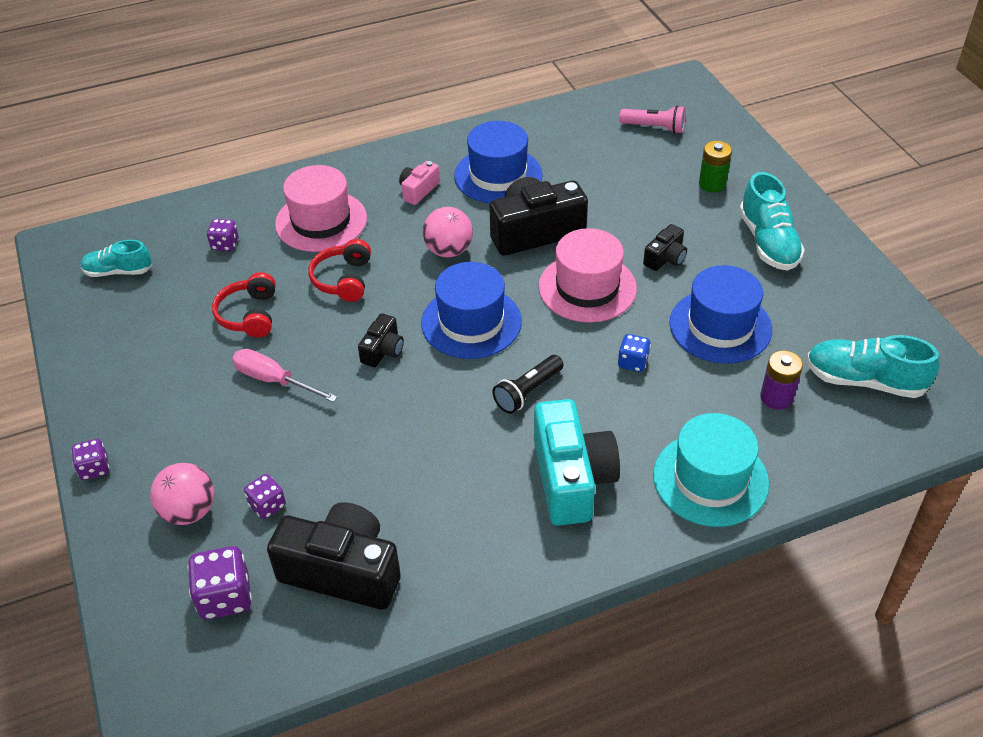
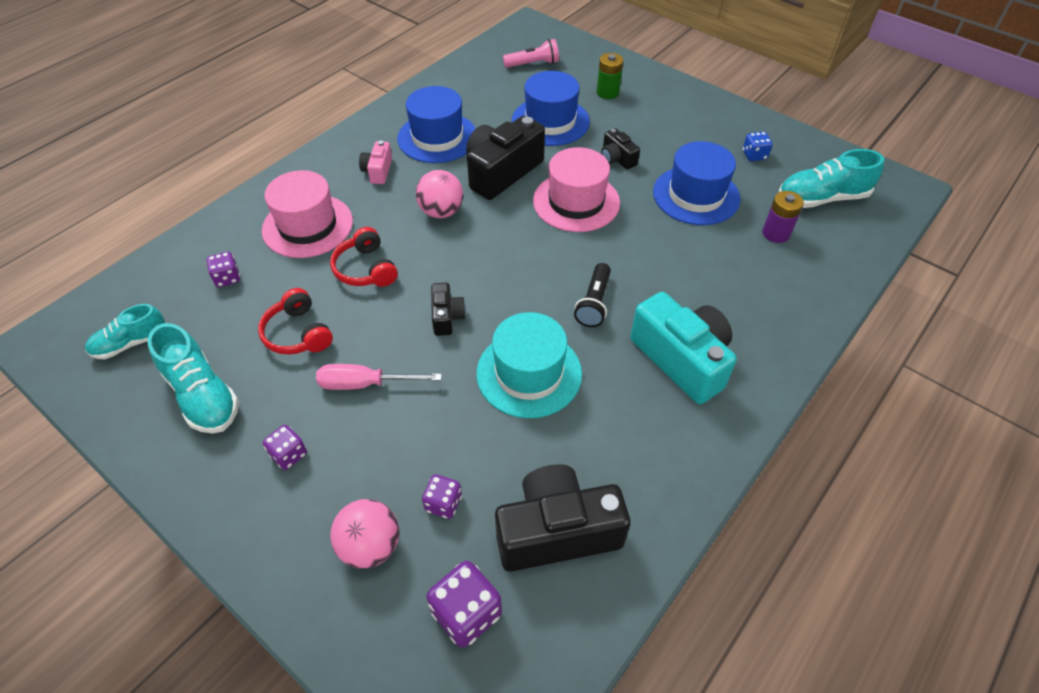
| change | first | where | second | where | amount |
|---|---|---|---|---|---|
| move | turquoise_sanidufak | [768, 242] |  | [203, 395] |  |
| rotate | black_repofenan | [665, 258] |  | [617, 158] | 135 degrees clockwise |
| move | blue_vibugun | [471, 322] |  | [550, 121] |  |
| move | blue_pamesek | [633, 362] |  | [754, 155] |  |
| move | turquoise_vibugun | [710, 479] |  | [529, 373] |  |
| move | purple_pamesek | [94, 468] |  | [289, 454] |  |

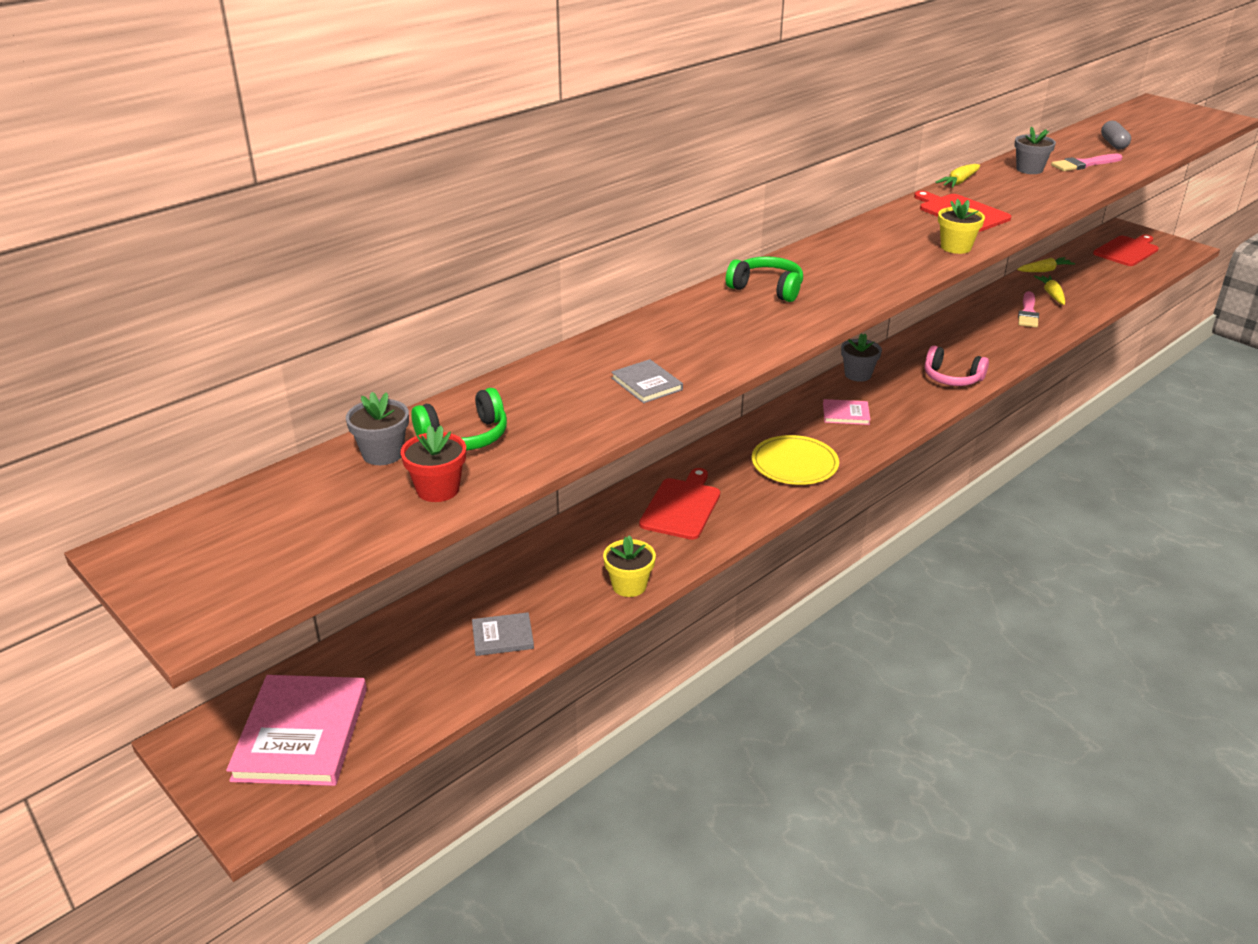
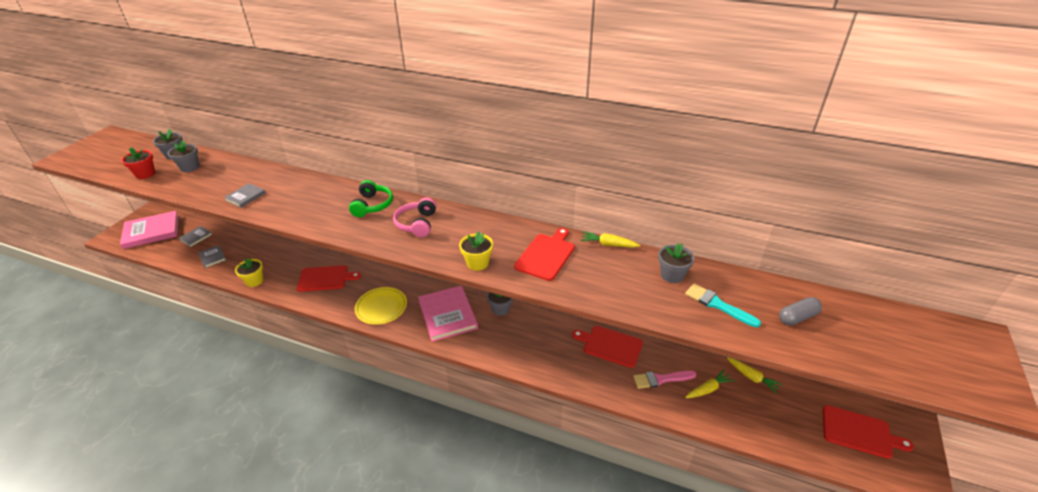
| change | first | where | second | where | amount |
|---|---|---|---|---|---|
| recolor | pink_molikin | [1084, 164] | turquoise_molikin | [717, 305] |  |
| move | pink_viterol | [952, 378] |  | [417, 224] |  |
| replace | green_viterol | [464, 436] | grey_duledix | [190, 167] |  |
| resize | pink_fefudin | [846, 414] |  | [447, 315] | x2.02 |
| insert |  |  | grey_fefudin | [196, 237] |  |
| insert |  |  | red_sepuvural | [610, 345] |  |

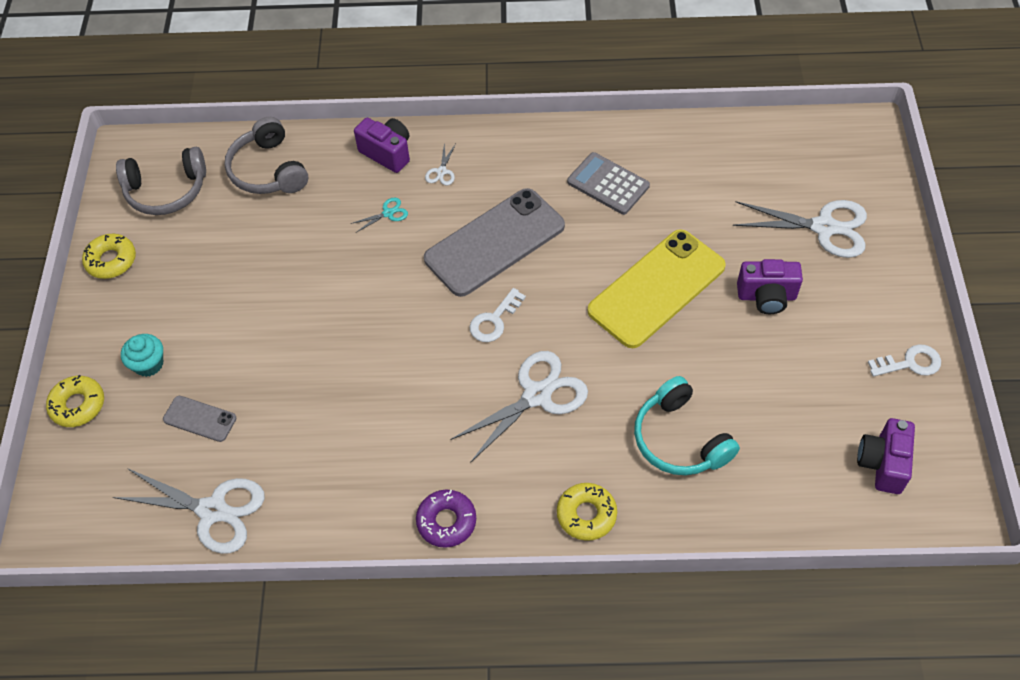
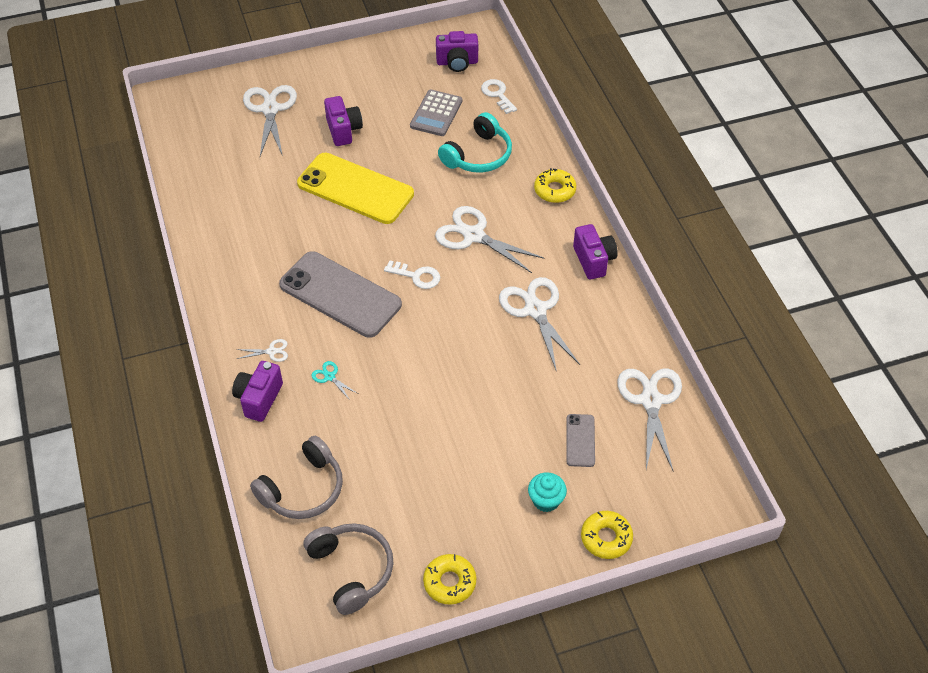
| change | first | where | second | where | amount |
|---|---|---|---|---|---|
| move | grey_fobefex | [608, 184] |  | [436, 113] |  |
| move | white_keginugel | [910, 363] |  | [497, 94] |  |
| replace | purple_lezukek | [446, 521] | purple_repofenan | [593, 260] |  |
| insert |  |  | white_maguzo | [535, 310] |  |

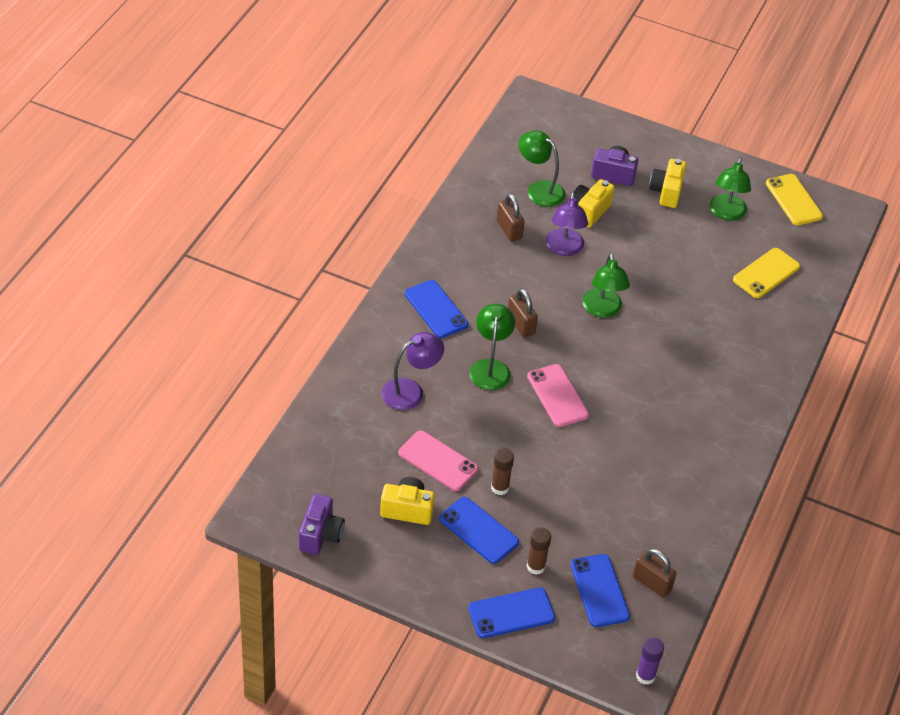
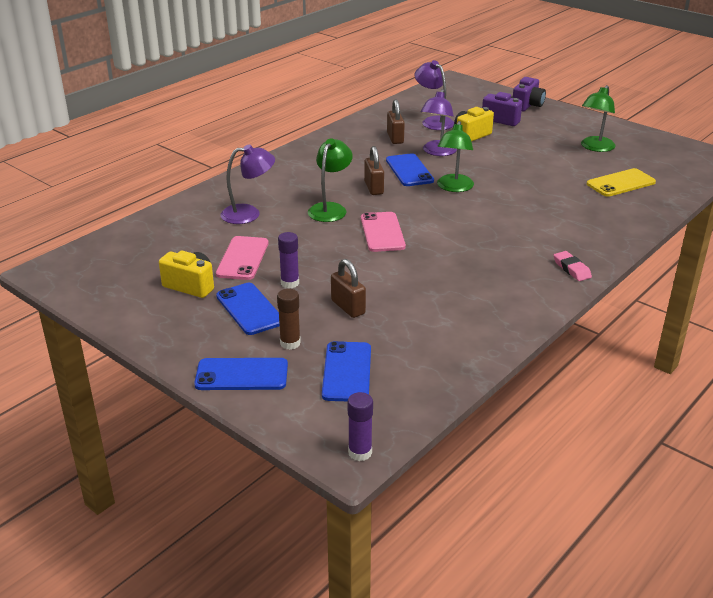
| change | first | where | second | where | amount |
|---|---|---|---|---|---|
| recolor | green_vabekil | [539, 189] | purple_vabekil | [433, 121] |  |
| delete | yellow_repofenan | [666, 192] |  |  |  |
| delete | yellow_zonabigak | [793, 200] |  |  |  |
| move | blue_zonabigak | [436, 309] |  | [409, 170] |  |
| rotate | pink_zonabigak | [438, 461] |  | [243, 258] | 45 degrees clockwise |
| recolor | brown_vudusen | [500, 487] | purple_vudusen | [290, 283] |  |
| move | purple_repofenan | [320, 535] |  | [527, 105] |  |
| move | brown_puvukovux | [652, 583] |  | [348, 307] |  |
| insert |  |  | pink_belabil | [571, 269] |  |

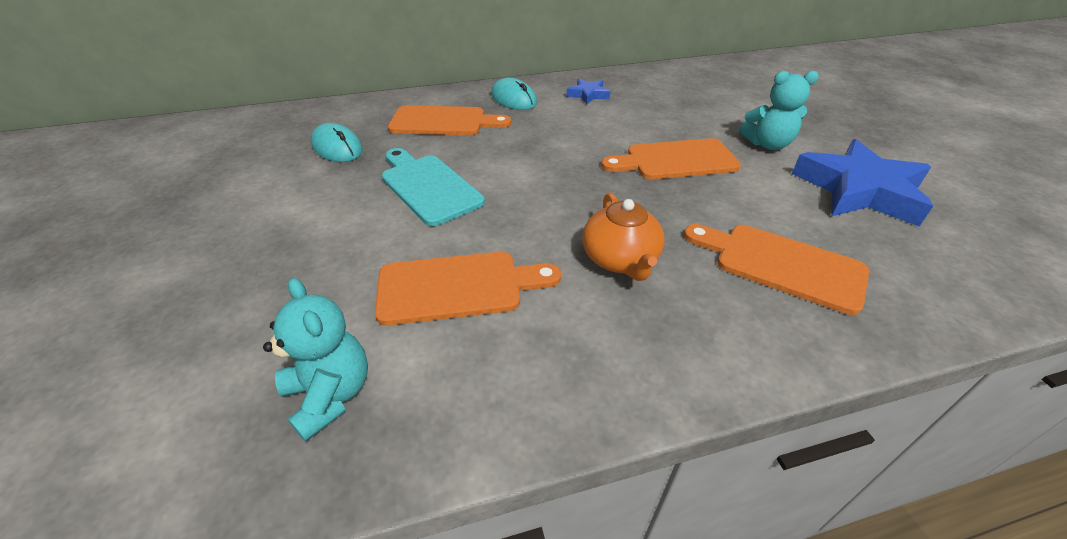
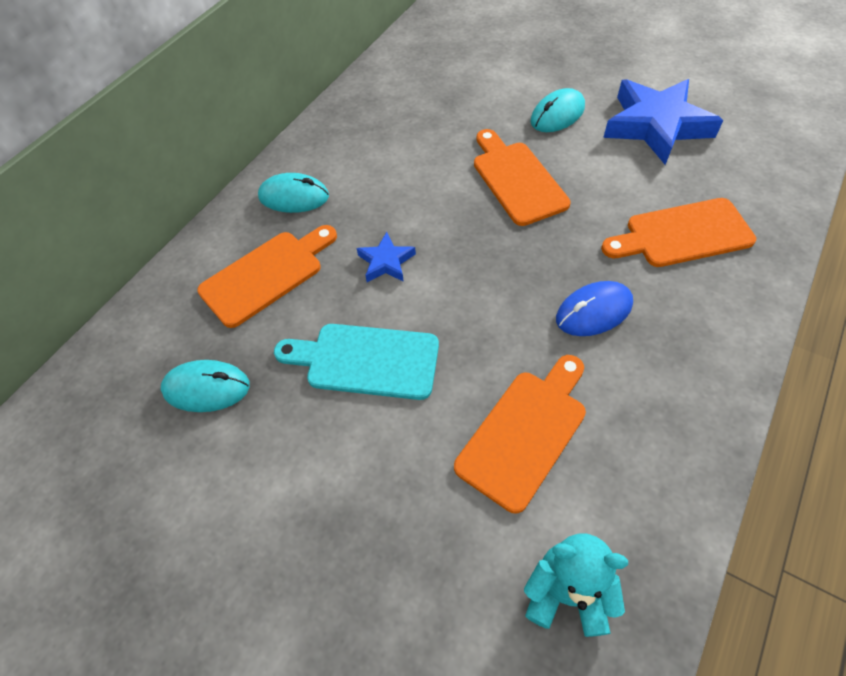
| change | first | where | second | where | amount |
|---|---|---|---|---|---|
| replace | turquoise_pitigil | [767, 144] | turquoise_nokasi | [557, 115] |  |
| move | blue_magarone | [588, 95] |  | [386, 262] |  |
| rotate | orange_sepuvural | [675, 160] |  | [517, 179] | 120 degrees clockwise |
| replace | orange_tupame | [620, 260] | blue_nokasi | [594, 311] |  |

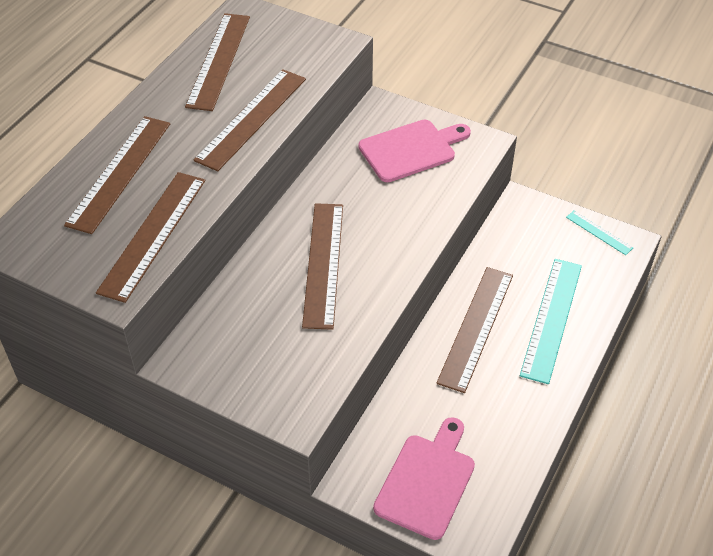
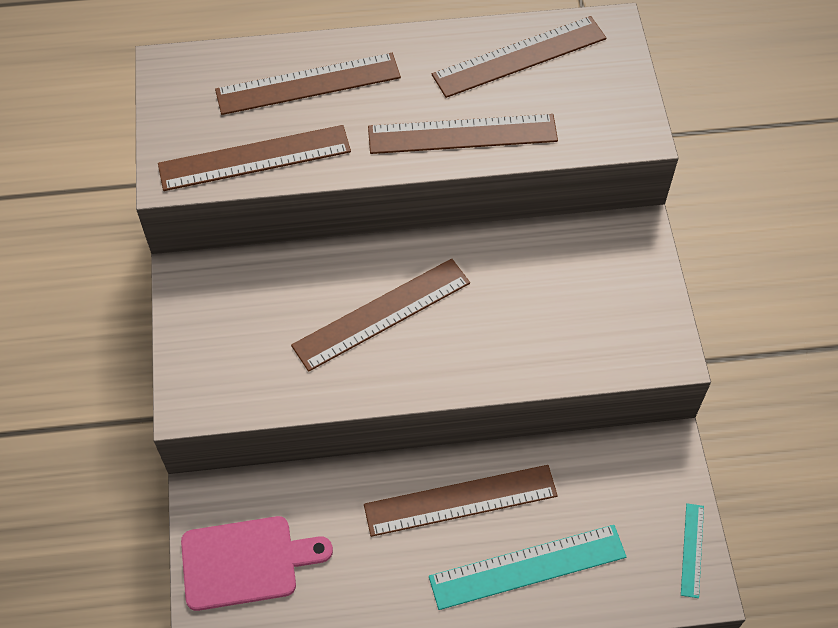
| change | first | where | second | where | amount |
|---|---|---|---|---|---|
| delete | pink_sepuvural | [411, 150] |  |  |  |

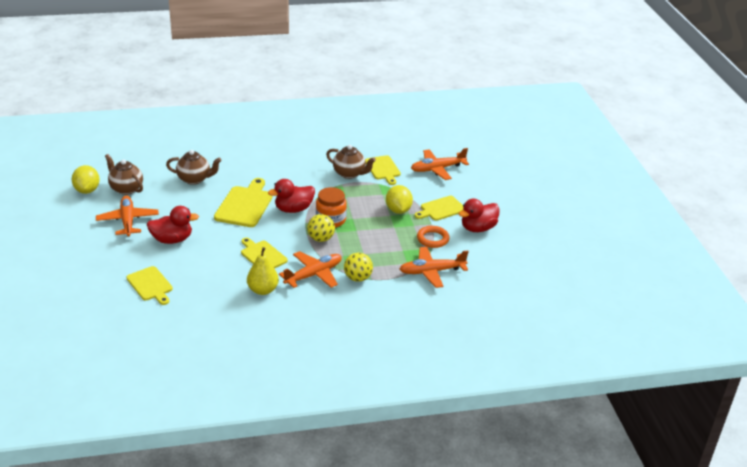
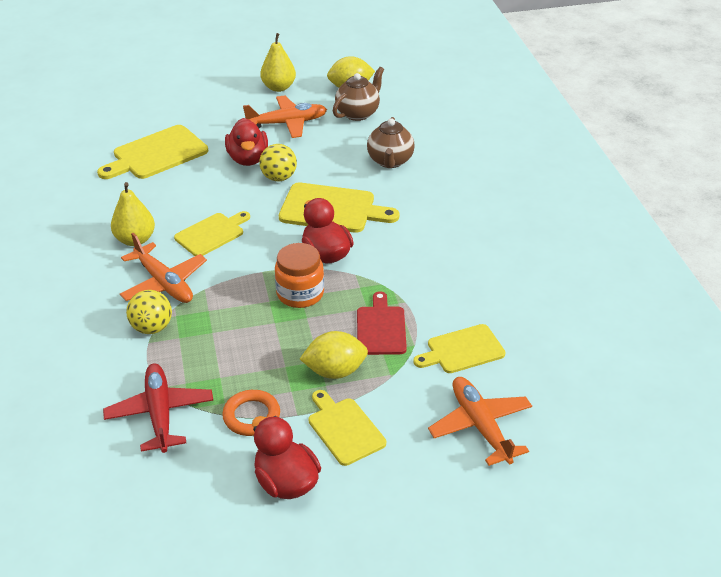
| change | first | where | second | where | amount |
|---|---|---|---|---|---|
| delete | brown_tupame | [350, 174] |  |  |  |
| move | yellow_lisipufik | [321, 239] |  | [279, 177] |  |
| recolor | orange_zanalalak | [431, 271] | red_zanalalak | [160, 413] |  |
| resize | yellow_sepuvural | [150, 285] |  | [156, 154] | x1.51 |
| insert |  |  | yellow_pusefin | [278, 87] |  |
| insert |  |  | red_sepuvural | [381, 328] |  |

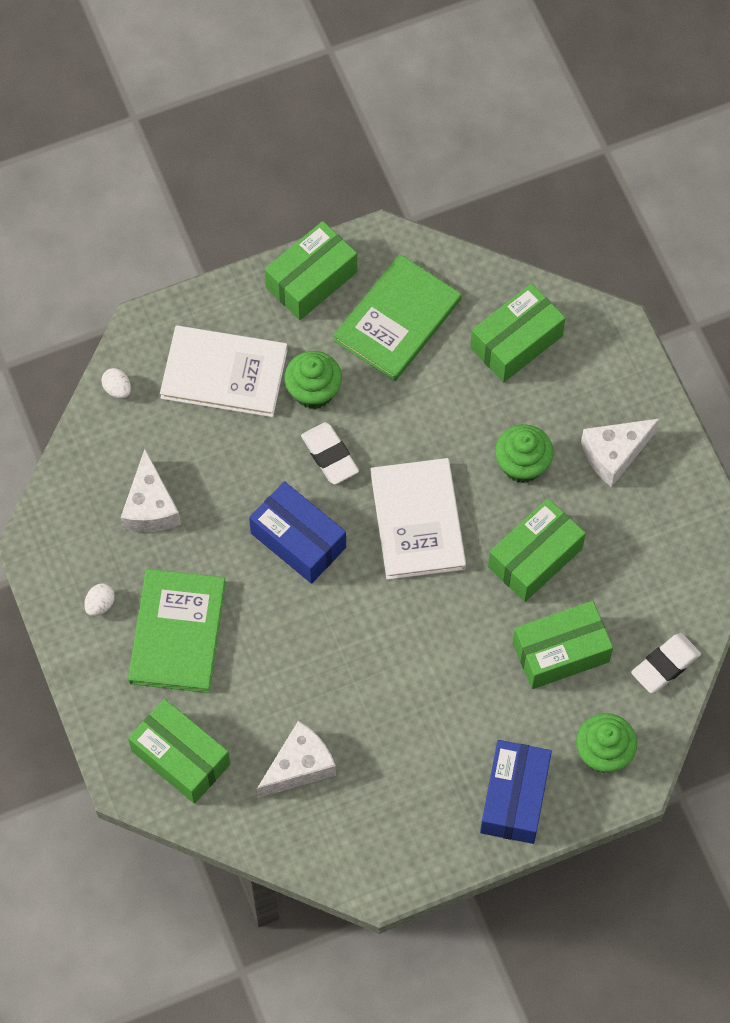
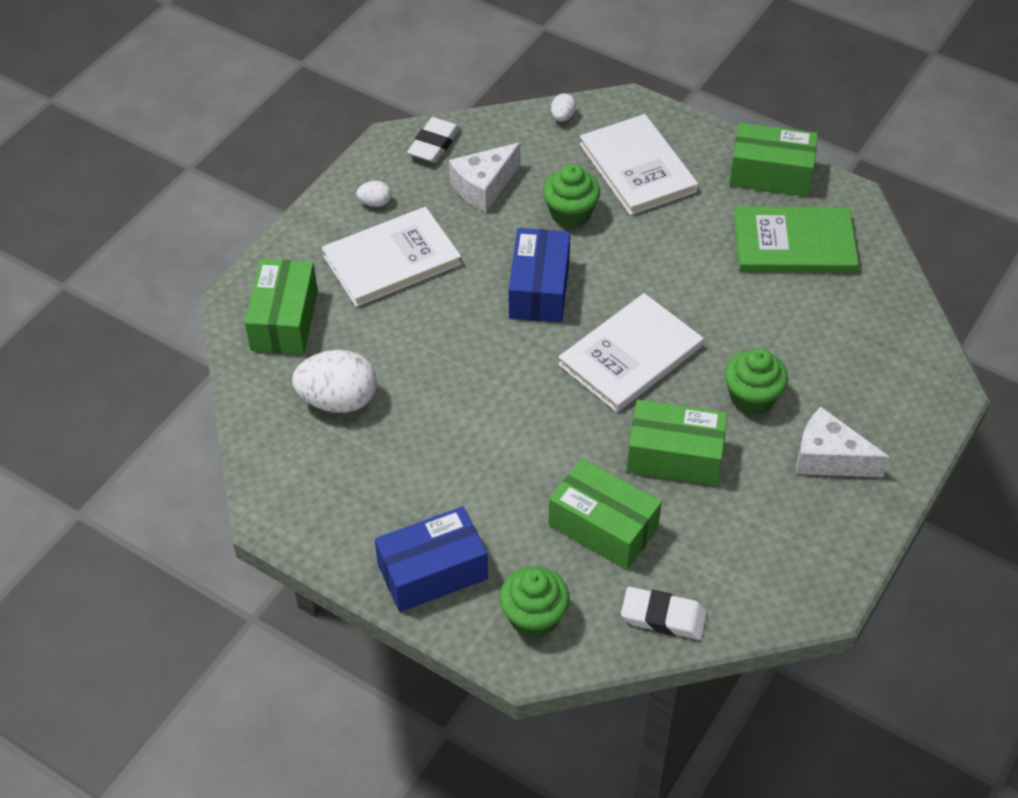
| change | first | where | second | where | amount |
|---|---|---|---|---|---|
| delete | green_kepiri | [516, 342] |  |  |  |
| move | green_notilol | [313, 391] |  | [570, 214] |  |
| move | white_belabil | [330, 456] |  | [434, 144] |  |
| recolor | green_fefudin | [177, 632] | white_fefudin | [391, 260] |  |
| replace | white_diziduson | [299, 766] | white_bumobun | [338, 400] |  |

